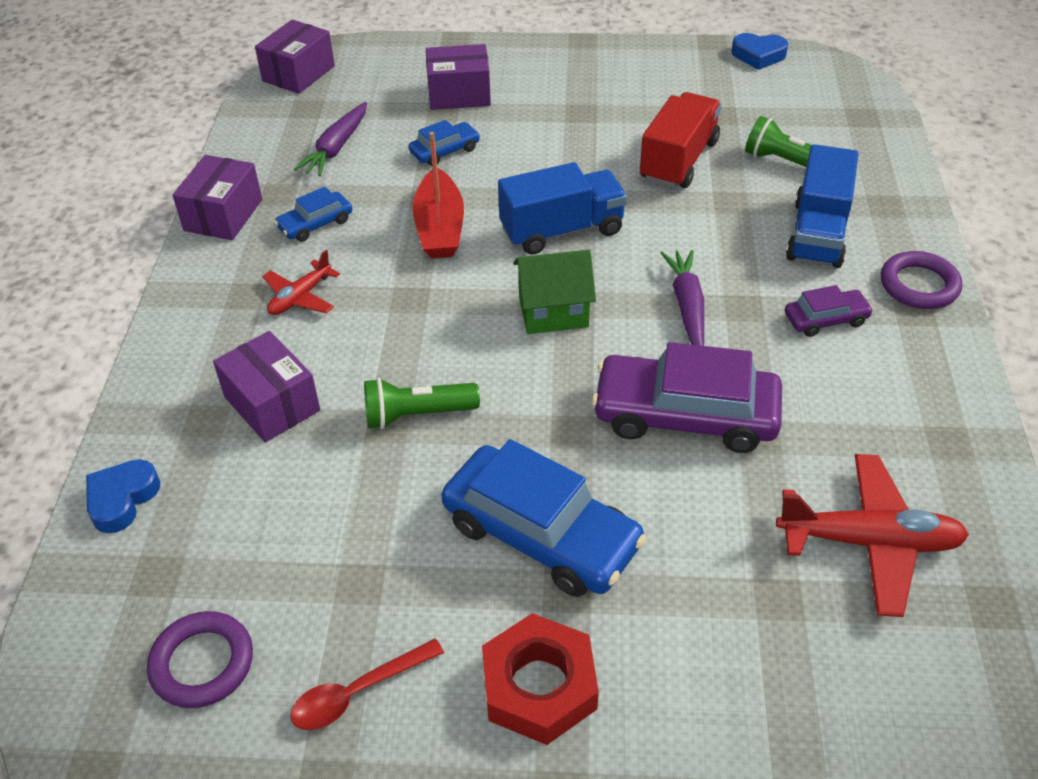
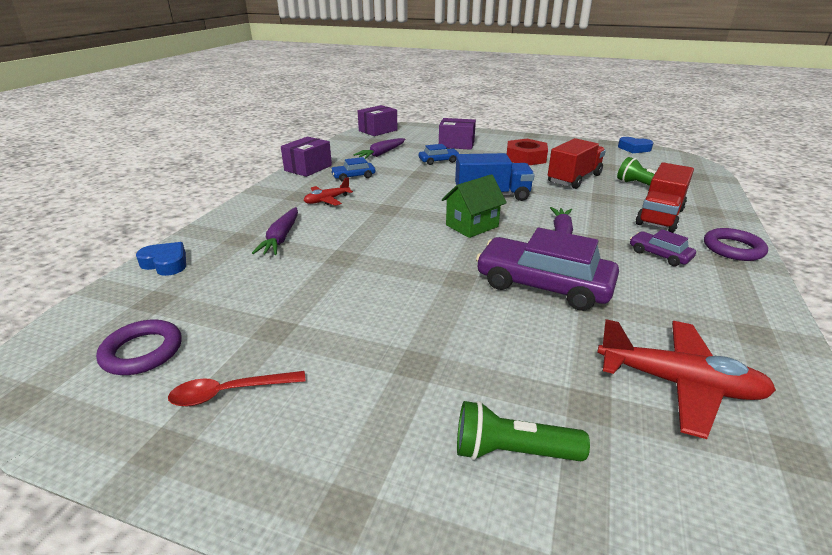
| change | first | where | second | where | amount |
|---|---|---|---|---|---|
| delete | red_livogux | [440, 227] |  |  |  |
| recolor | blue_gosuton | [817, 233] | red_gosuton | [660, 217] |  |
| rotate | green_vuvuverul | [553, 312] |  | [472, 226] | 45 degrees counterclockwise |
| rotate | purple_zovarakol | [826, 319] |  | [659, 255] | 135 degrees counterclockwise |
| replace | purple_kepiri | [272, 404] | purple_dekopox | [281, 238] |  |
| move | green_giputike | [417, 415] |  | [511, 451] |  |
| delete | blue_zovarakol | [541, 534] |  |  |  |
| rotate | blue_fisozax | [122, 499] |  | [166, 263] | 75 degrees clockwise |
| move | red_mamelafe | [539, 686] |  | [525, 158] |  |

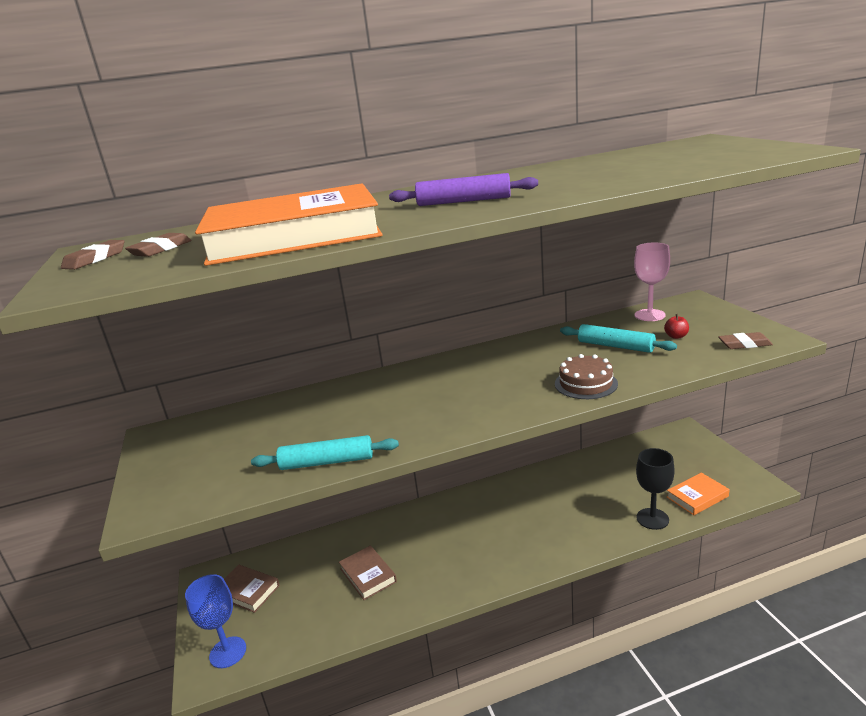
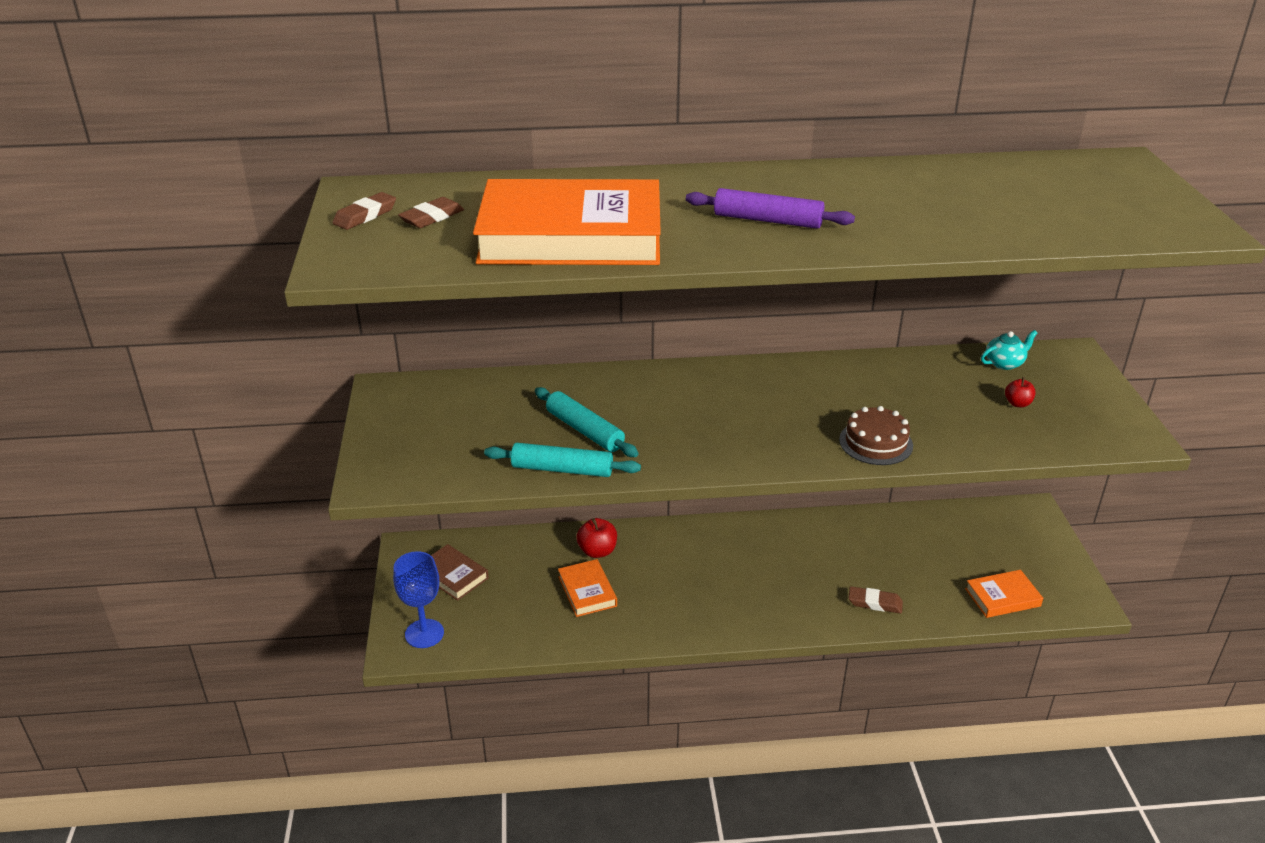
| change | first | where | second | where | amount |
|---|---|---|---|---|---|
| replace | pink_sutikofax | [649, 315] | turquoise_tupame | [1004, 363] |  |
| move | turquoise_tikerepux | [615, 346] |  | [585, 430] |  |
| move | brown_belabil | [744, 344] |  | [875, 603] |  |
| delete | black_sutikofax | [652, 519] |  |  |  |
| recolor | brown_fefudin | [368, 575] | orange_fefudin | [587, 591] |  |
| insert |  |  | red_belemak | [597, 551] |  |

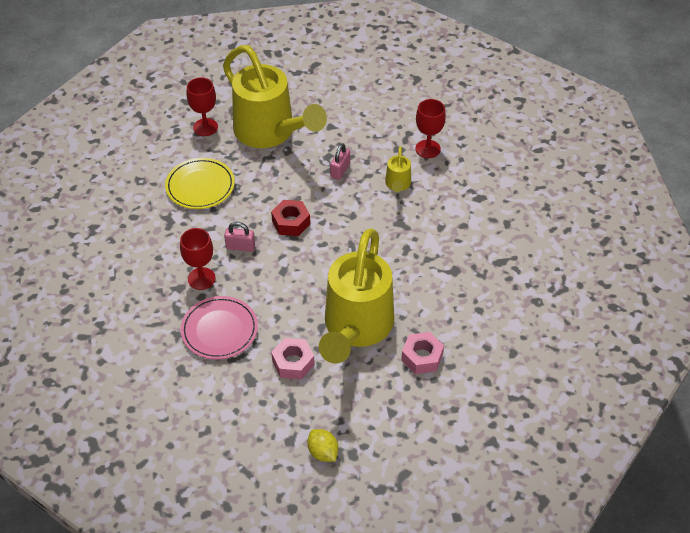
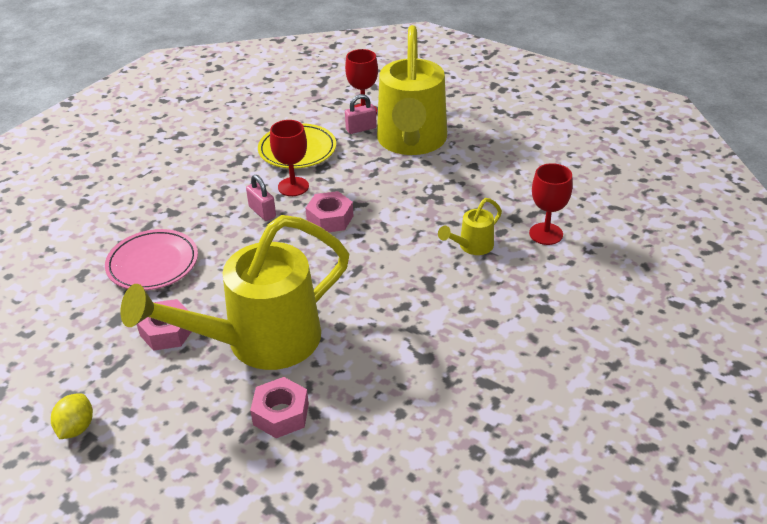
| change | first | where | second | where | amount |
|---|---|---|---|---|---|
| move | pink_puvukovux | [340, 171] |  | [361, 129] |  |
| recolor | red_mamelafe | [291, 222] | pink_mamelafe | [330, 219] |  |
| move | red_sutikofax | [201, 278] |  | [293, 187] |  |

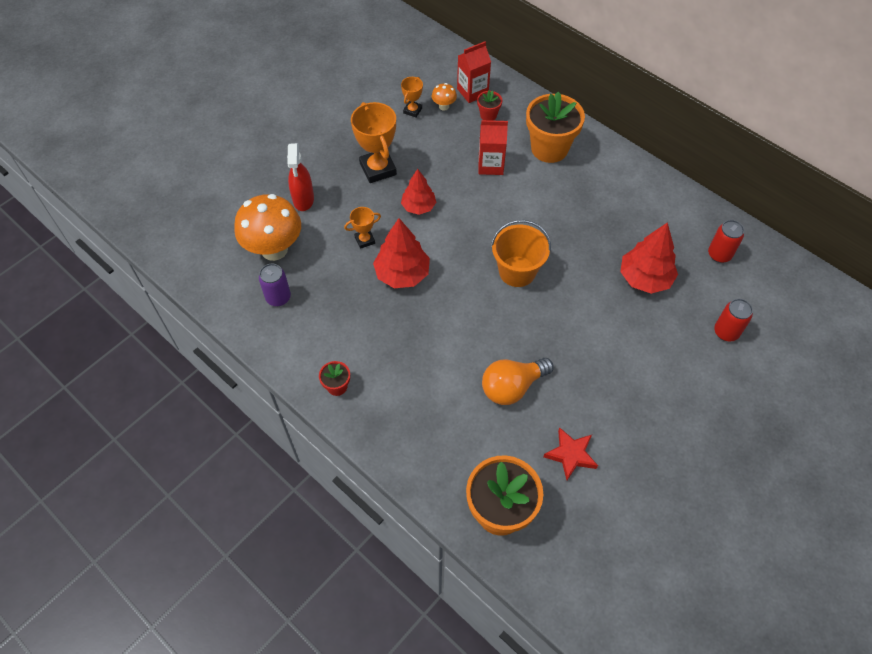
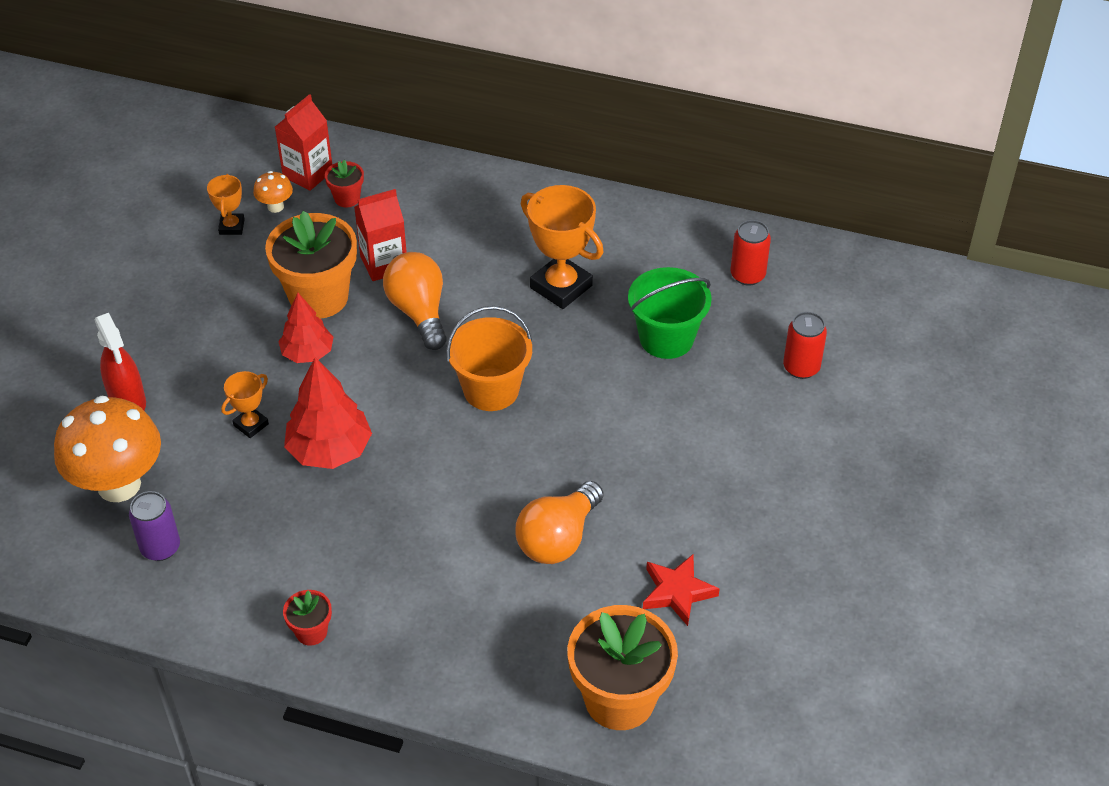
| change | first | where | second | where | amount |
|---|---|---|---|---|---|
| move | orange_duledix | [549, 148] |  | [319, 297] |  |
| move | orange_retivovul | [378, 169] |  | [561, 287] |  |
| replace | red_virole | [645, 278] | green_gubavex | [666, 338] |  |
| insert |  |  | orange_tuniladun | [419, 312] |  |

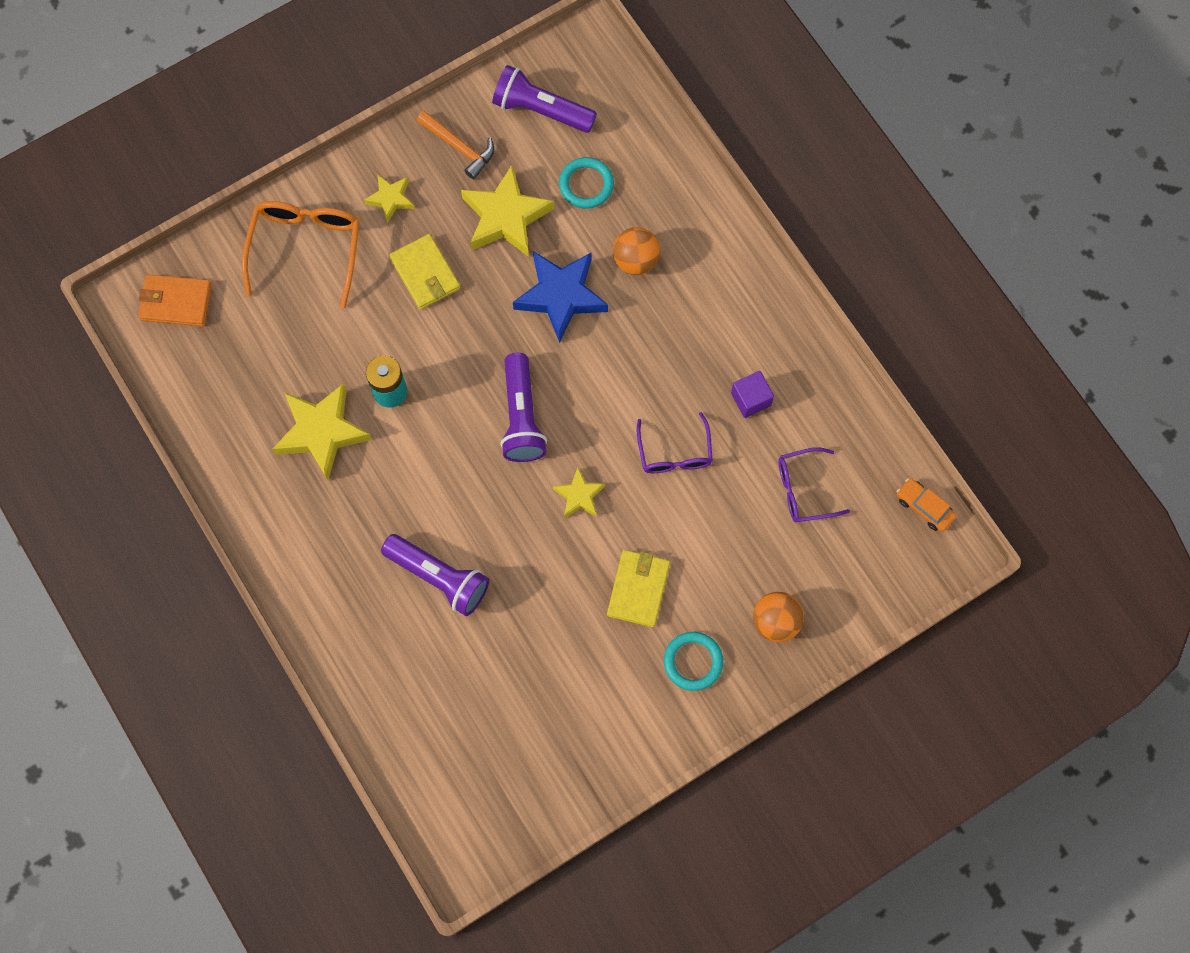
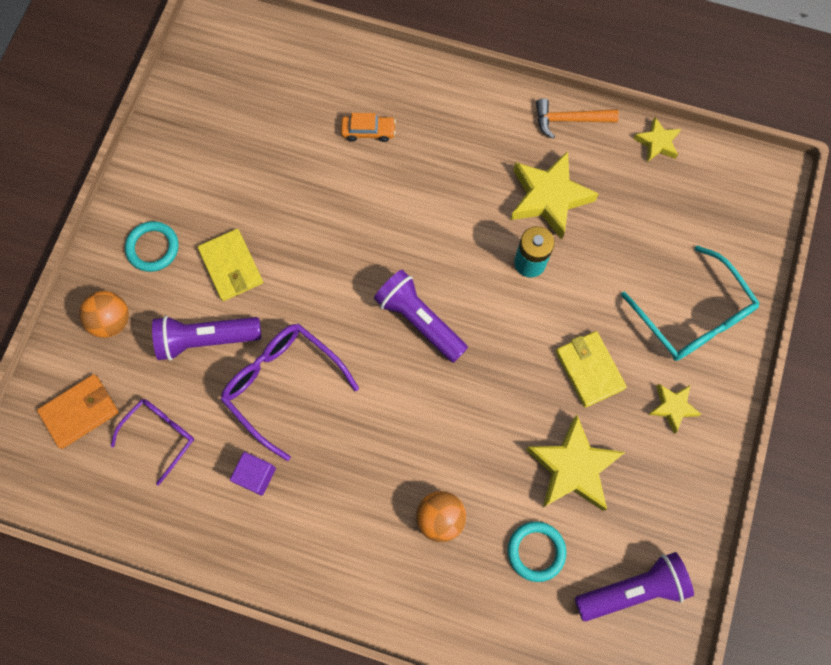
| change | first | where | second | where | amount |
|---|---|---|---|---|---|
| move | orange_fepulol | [459, 147] |  | [569, 120] |  |
| recolor | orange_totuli | [306, 248] | turquoise_totuli | [693, 316] |  |
| rotate | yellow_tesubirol | [425, 274] |  | [589, 369] | 45 degrees clockwise |
| delete | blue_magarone | [561, 296] |  |  |  |
| move | orange_tesubirol | [176, 302] |  | [80, 412] |  |
| resize | purple_totuli | [674, 453] |  | [282, 384] | x1.58 |
| move | yellow_magarone | [579, 496] |  | [657, 143] |  |
| move | orange_zovarakol | [924, 507] |  | [368, 131] |  |
| move | purple_giputike | [439, 577] |  | [206, 339] |  |

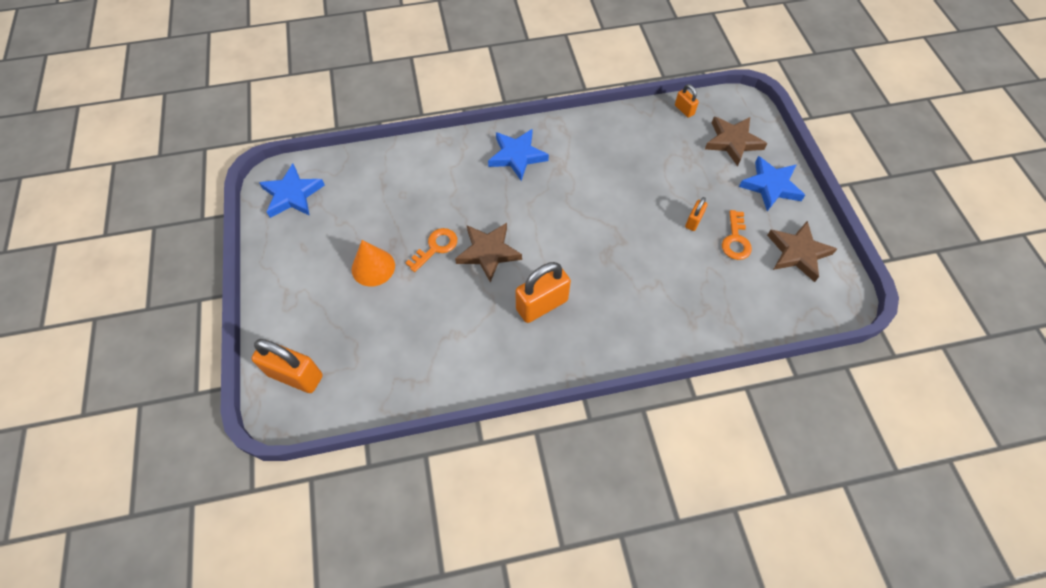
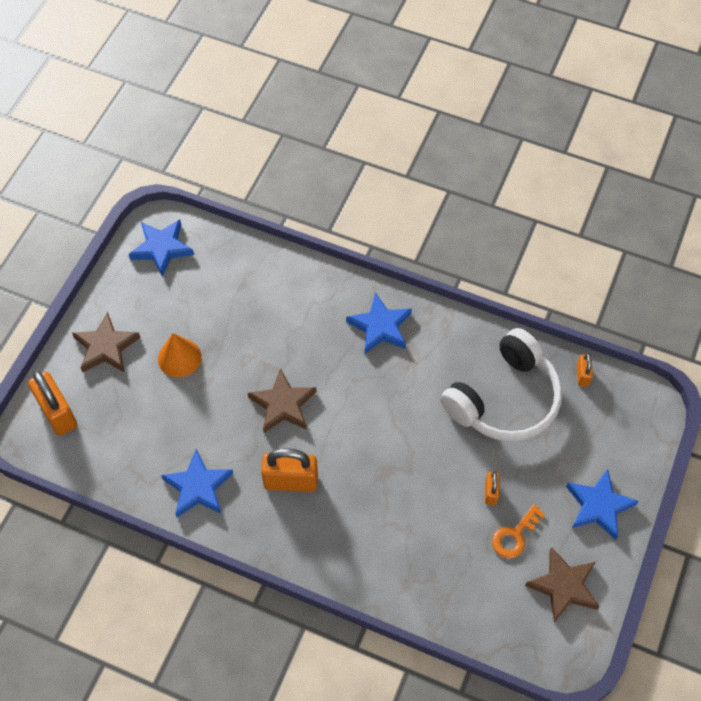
| change | first | where | second | where | amount |
|---|---|---|---|---|---|
| move | brown_magarone | [733, 142] |  | [106, 347] |  |
| rotate | orange_puvukovux | [693, 221] |  | [490, 492] | 60 degrees counterclockwise |
| delete | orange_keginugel | [435, 247] |  |  |  |
| insert |  |  | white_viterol | [504, 399] |  |
| insert |  |  | blue_magarone | [198, 487] |  |

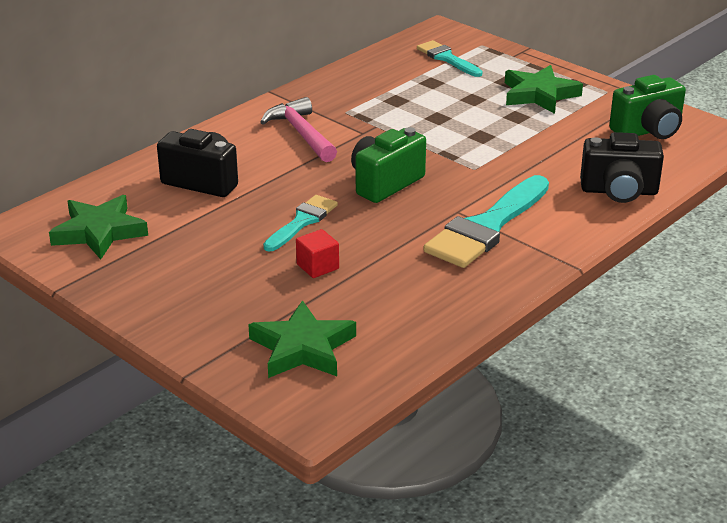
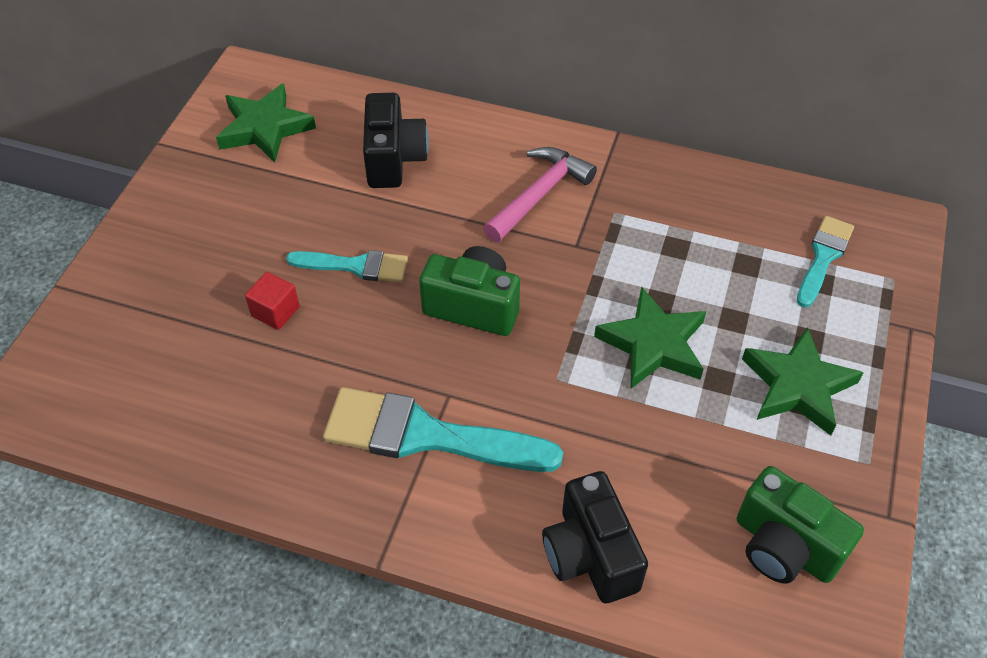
| change | first | where | second | where | amount |
|---|---|---|---|---|---|
| move | green_magarone | [302, 348] |  | [653, 344] |  |

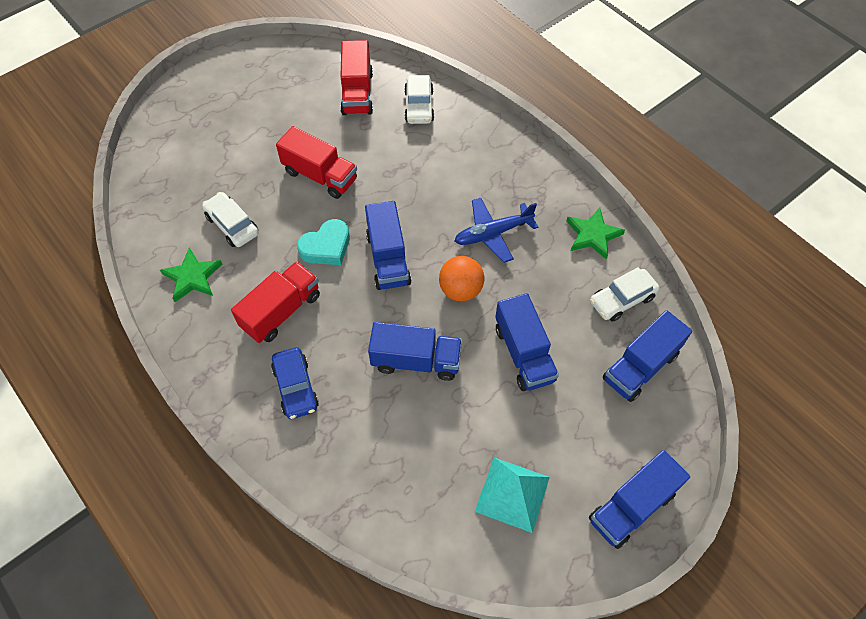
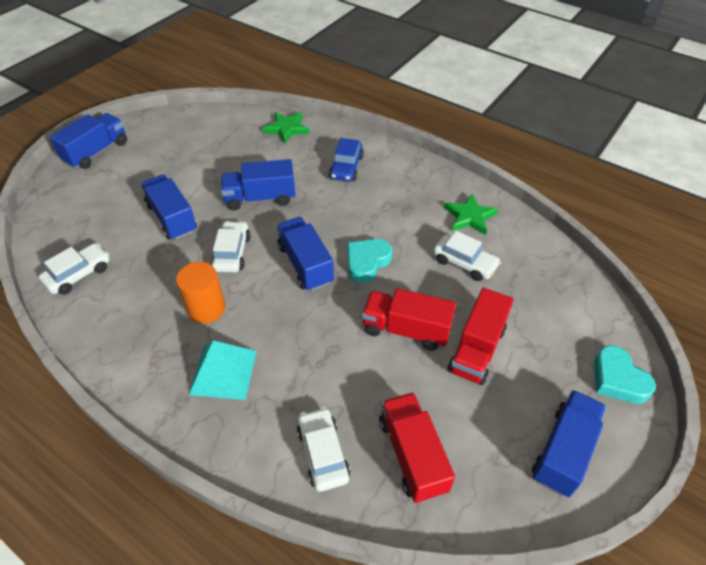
| change | first | where | second | where | amount |
|---|---|---|---|---|---|
| replace | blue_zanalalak | [493, 233] | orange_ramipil | [206, 308] |  |
| move | green_magarone | [592, 235] |  | [287, 129] |  |
| replace | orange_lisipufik | [460, 290] | white_zovarakol | [232, 253] |  |
| move | red_gosuton | [281, 311] |  | [477, 349] |  |
| move | blue_gosuton | [640, 367] |  | [563, 451] |  |
| rotate | blue_zovarakol | [296, 387] |  | [346, 167] | 135 degrees counterclockwise |
| move | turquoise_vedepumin | [512, 494] |  | [223, 372] |  |
| insert |  |  | turquoise_fisozax | [618, 379] |  |

